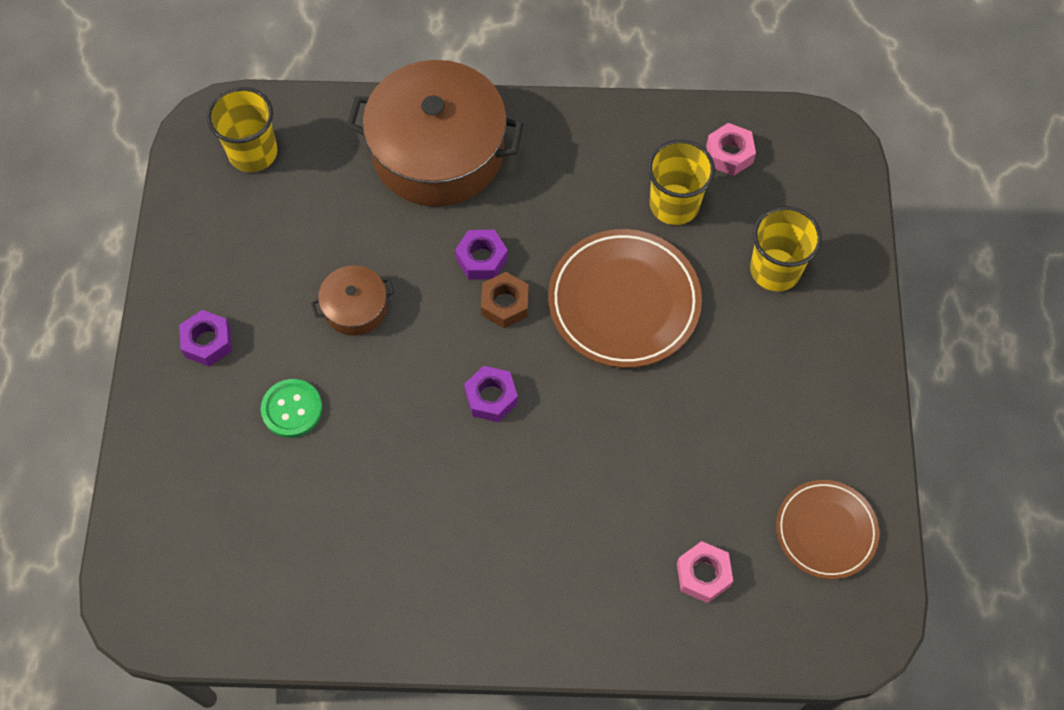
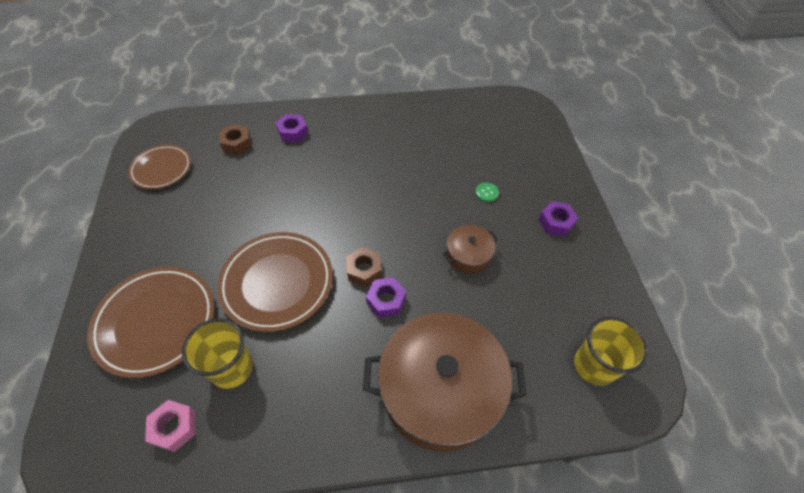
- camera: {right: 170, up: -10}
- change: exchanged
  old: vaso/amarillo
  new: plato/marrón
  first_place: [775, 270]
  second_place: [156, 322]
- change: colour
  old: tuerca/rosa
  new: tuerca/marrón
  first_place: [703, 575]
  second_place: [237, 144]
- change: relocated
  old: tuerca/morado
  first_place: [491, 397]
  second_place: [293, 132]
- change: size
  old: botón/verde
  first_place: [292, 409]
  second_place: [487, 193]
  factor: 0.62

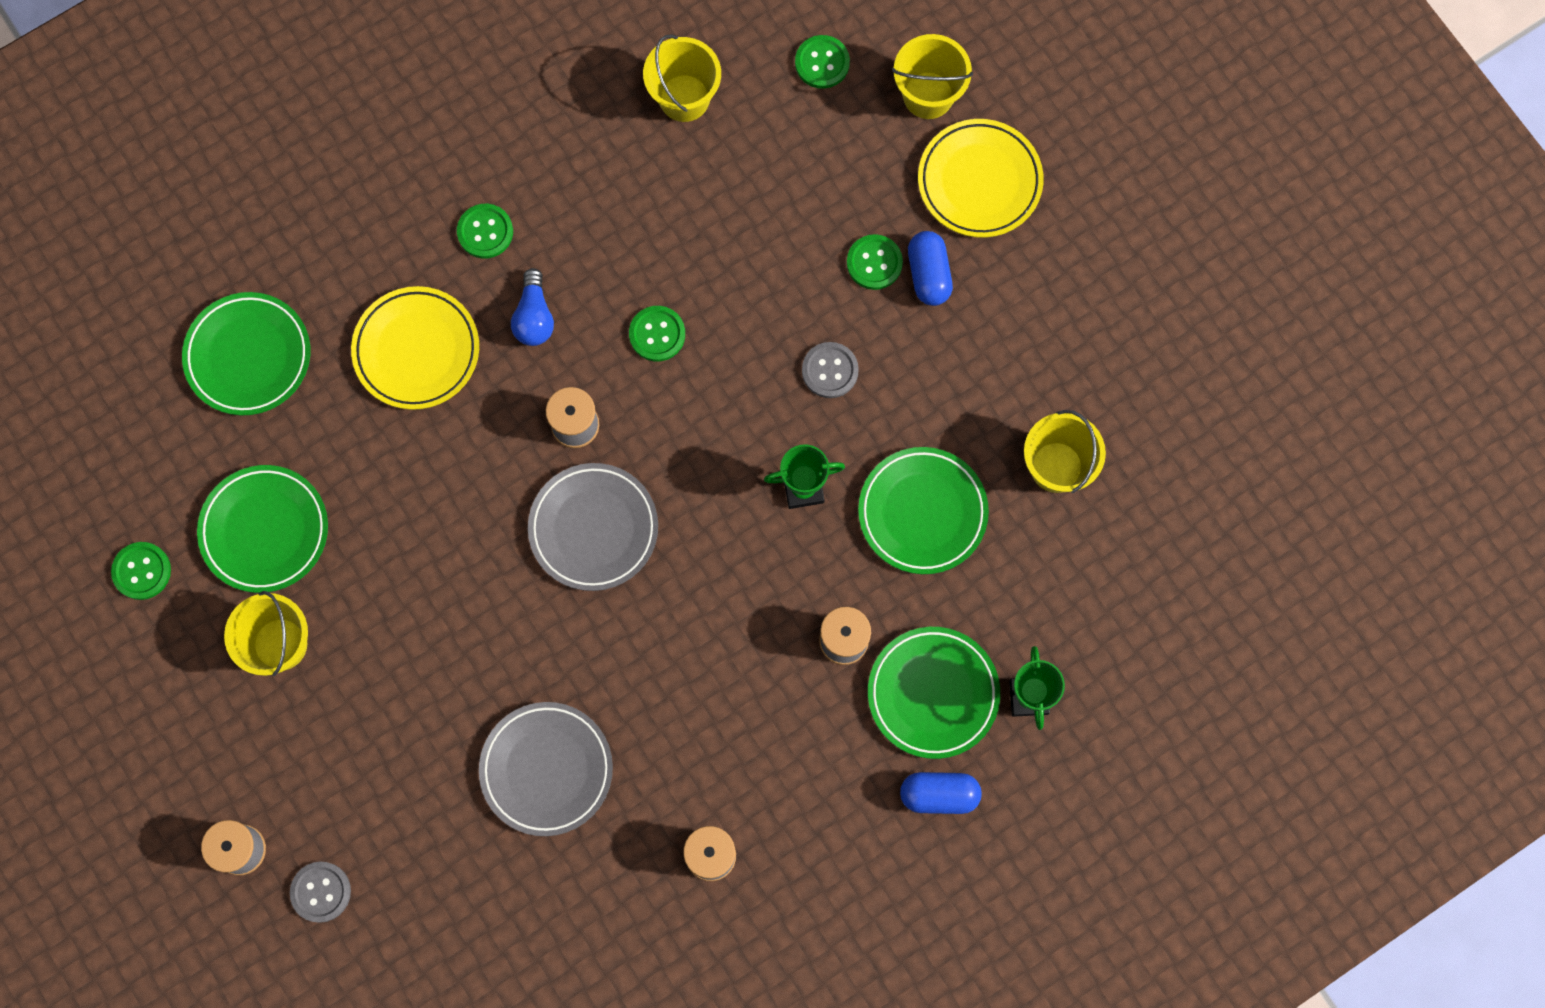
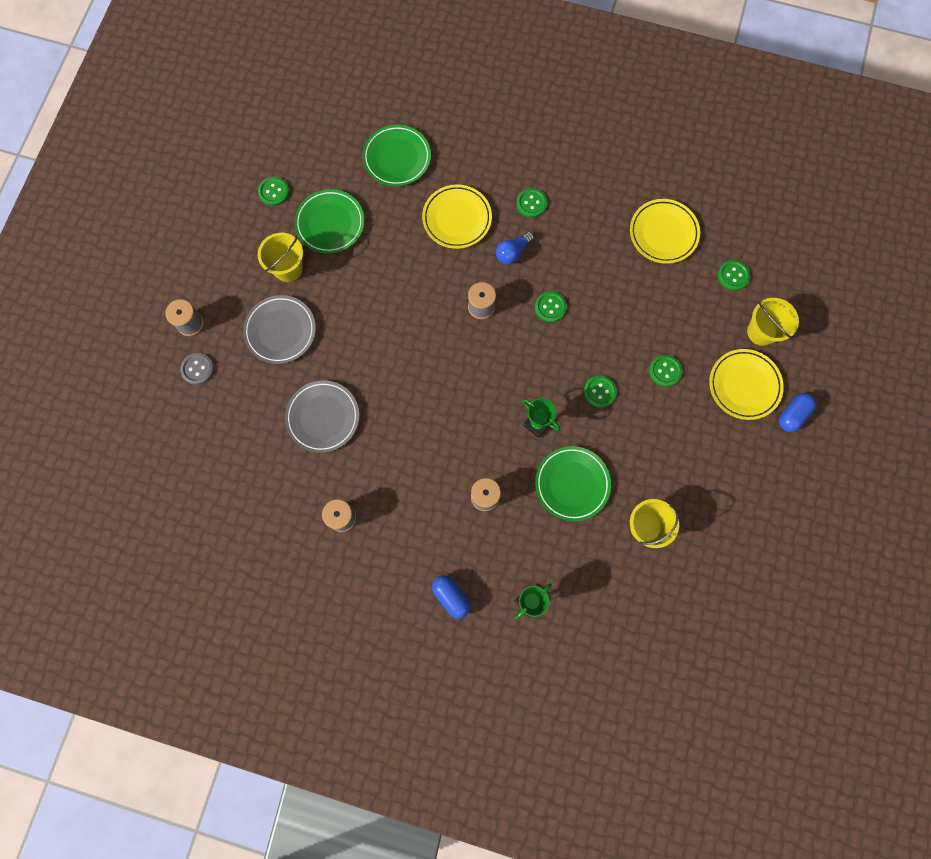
- camera: {right: 50, up: 0}
- change: relocated
  old: plato/gris
  first_place: [593, 528]
  second_place: [280, 331]
- change: colour
  old: botón/gris
  new: botón/verde
  first_place: [830, 371]
  second_place: [599, 392]
- change: exchanged
  old: balde/amarillo
  new: plato/amarillo
  first_place: [684, 98]
  second_place: [663, 233]
- change: relocated
  old: cápsula/azul
  first_place: [928, 274]
  second_place: [792, 415]
- change: missing
  old: plato/verde
  first_place: [933, 693]

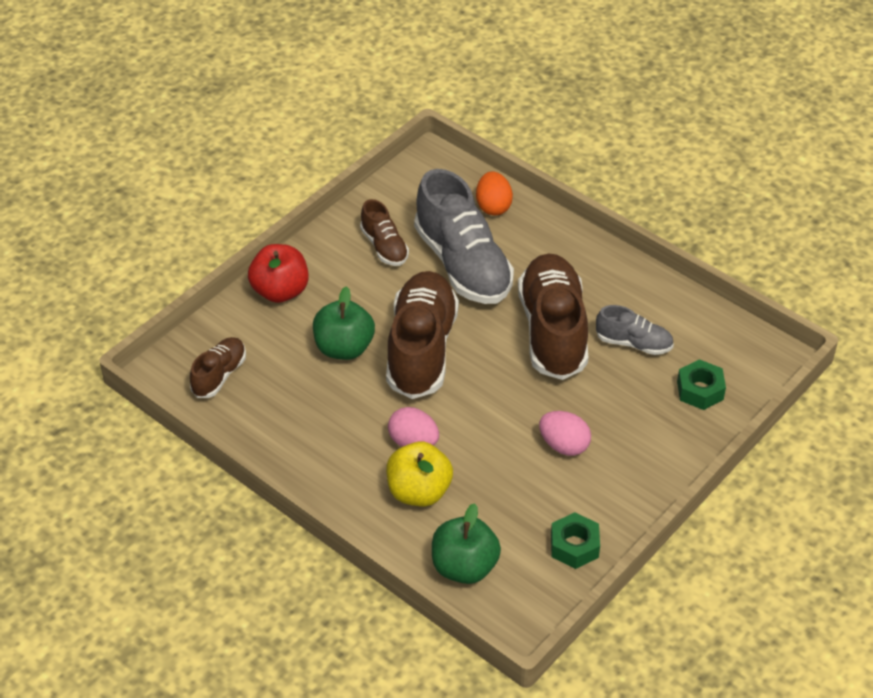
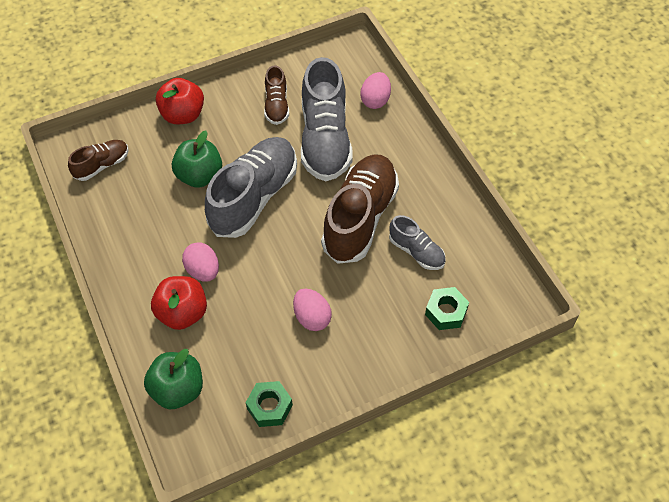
- camera: {right: 25, up: 10}
- change: colour
  old: manzana/amarillo
  new: manzana/rojo
  first_place: [419, 492]
  second_place: [183, 313]
- change: colour
  old: zapato/marrón
  new: zapato/gris
  first_place: [421, 349]
  second_place: [254, 197]
- change: colour
  old: huevo/naranja
  new: huevo/rosa
  first_place: [493, 206]
  second_place: [375, 100]

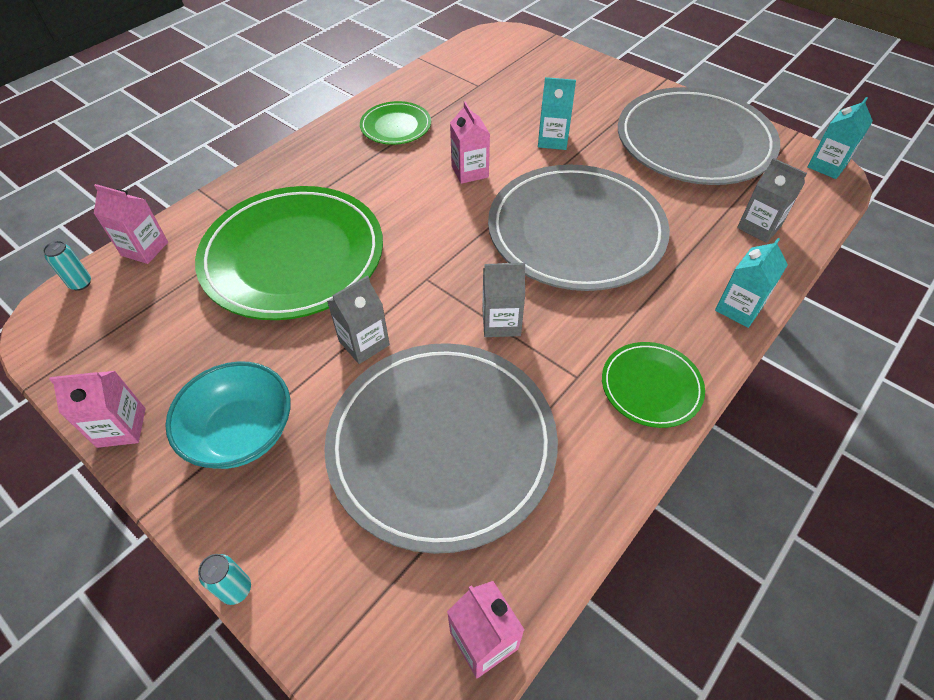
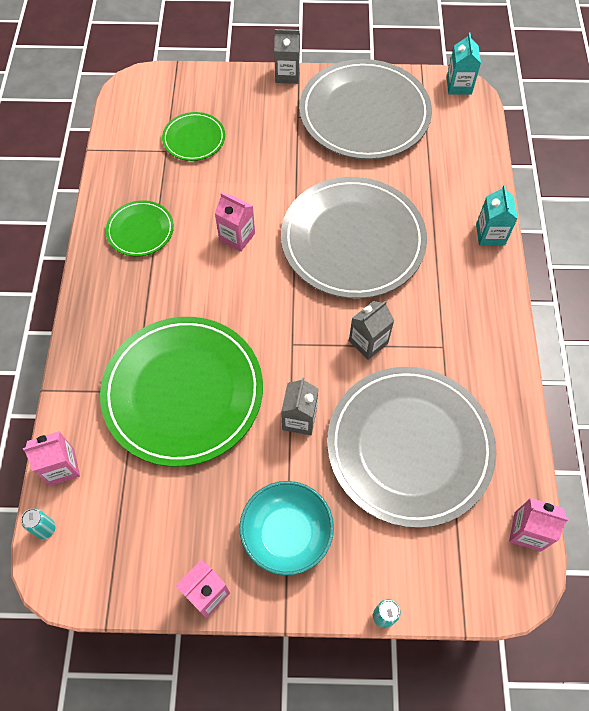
- camera: {right: -40, up: 10}
- change: relocated
  old: plato/verde
  first_place: [651, 386]
  second_place: [194, 139]
- change: relocated
  old: cartón de leche/gris
  first_place: [759, 227]
  second_place: [287, 75]
- change: missing
  old: cartón de leche/turquesa
  first_place: [553, 140]

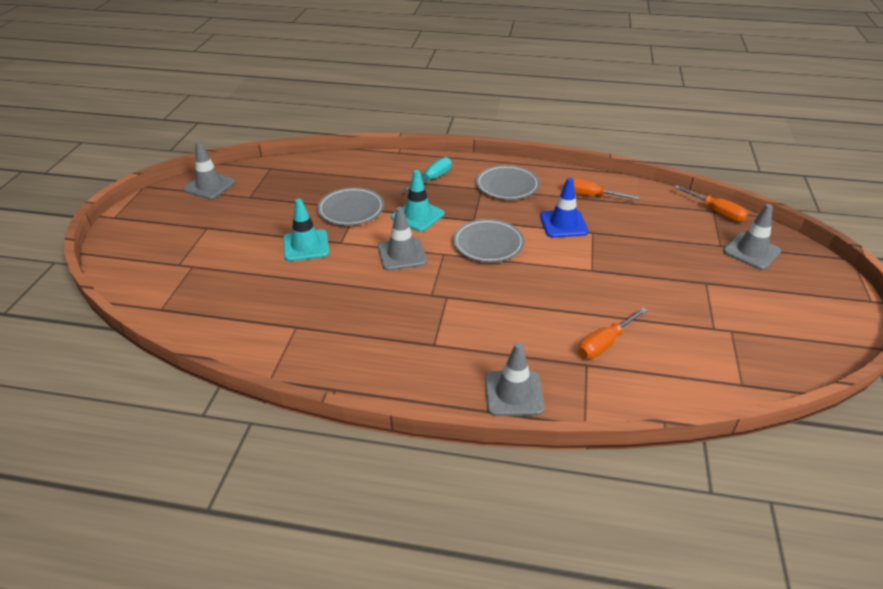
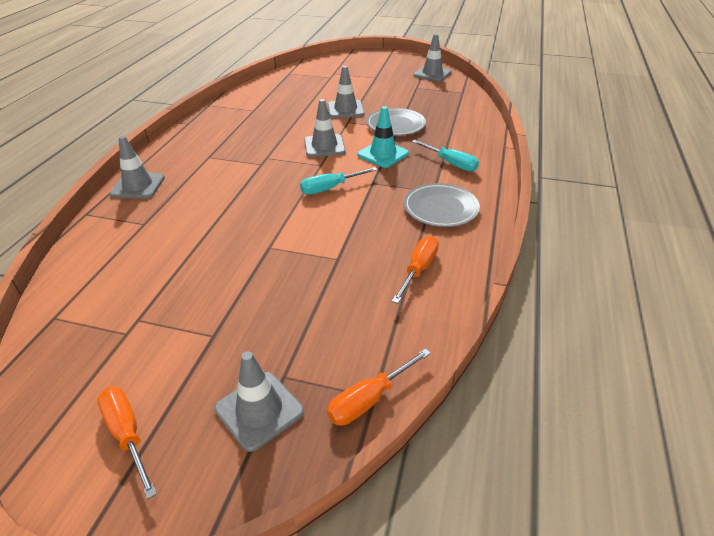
- camera: {right: 95, up: 0}
- change: relocated
  old: destornillador/naranja
  first_place: [605, 343]
  second_place: [127, 434]
- change: exchanged
  old: plato/gris
  new: destornillador/turquesa
  first_place: [488, 244]
  second_place: [330, 188]
- change: colour
  old: cono de tráfico/turquesa
  new: cono de tráfico/gris
  first_place: [306, 246]
  second_place: [345, 109]
- change: missing
  old: cono de tráfico/azul
  first_place: [563, 224]

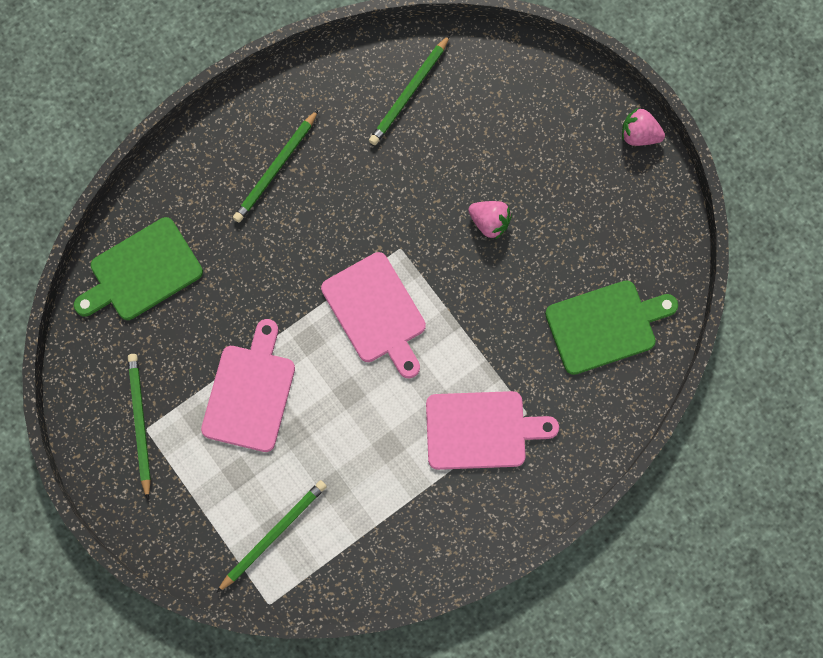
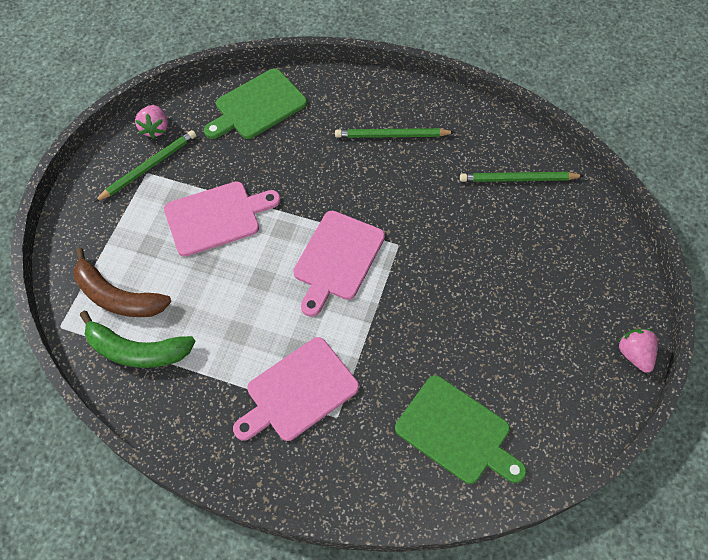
- camera: {right: 55, up: -15}
- change: exchanged
  old: lápiz/verde
  new: plátano/marrón
  first_place: [273, 534]
  second_place: [117, 296]
- change: appeared
  new: plátano/verde
  second_place: [136, 350]
- change: relocated
  old: fresa/rosa
  first_place: [489, 222]
  second_place: [155, 129]
- change: spun
  old: tabla de cortar/verde
  first_place: [141, 272]
  second_place: [257, 106]
  degrees: -60
- change: spun
  old: tabla de cortar/rosa
  first_place: [481, 430]
  second_place: [298, 391]
  degrees: 90

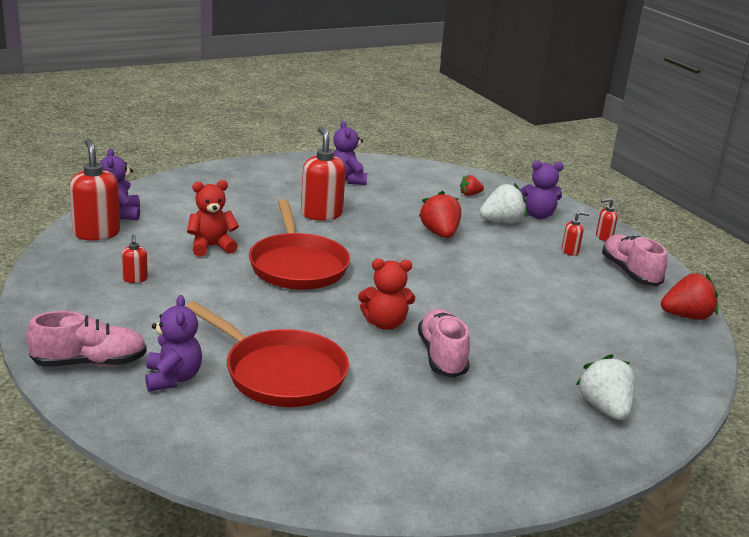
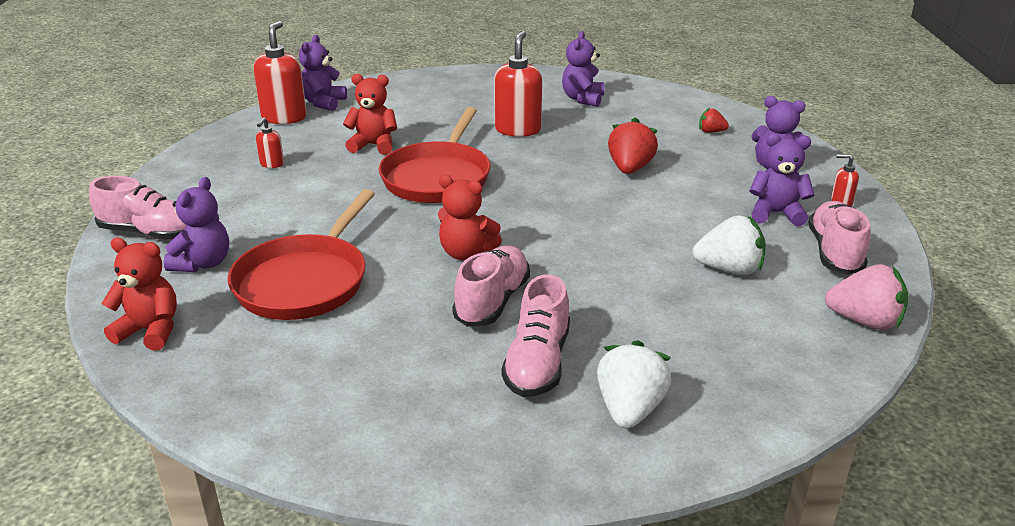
- camera: {right: 30, up: 5}
- change: appeared
  new: osito/rojo
  second_place: [150, 331]
- change: spun
  old: sartén/rojo
  first_place: [280, 373]
  second_place: [305, 281]
  degrees: 45
- change: appeared
  new: zapato/rosa
  second_place: [537, 363]
- change: relocated
  old: fresa/blanco
  first_place: [501, 222]
  second_place: [729, 269]
- change: exchanged
  old: dispensador de jabón/rojo
  new: osito/morado
  first_place: [570, 251]
  second_place: [776, 213]
- change: colour
  old: fresa/rojo
  new: fresa/rosa
  first_place: [686, 316]
  second_place: [864, 321]

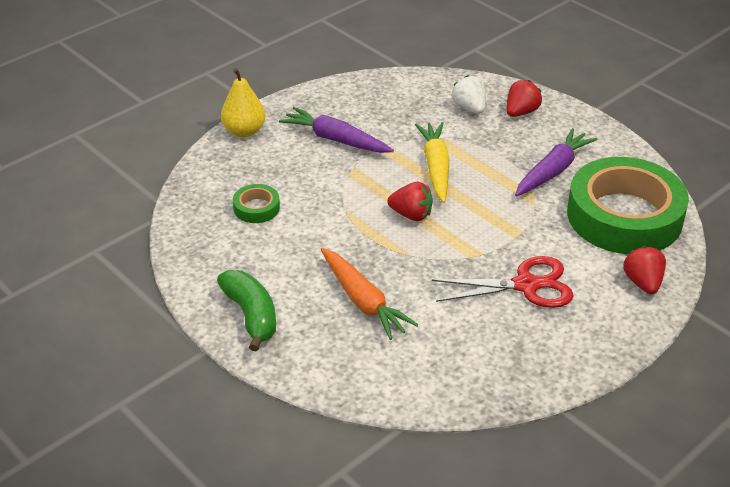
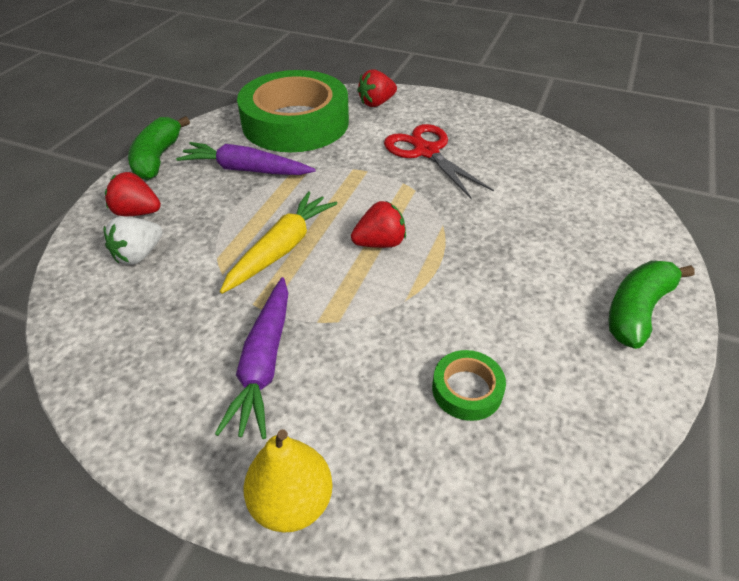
- camera: {right: -115, up: 5}
- change: appeared
  new: plátano/verde
  second_place: [157, 158]
- change: spun
  old: zanahoria/amarillo
  first_place: [436, 167]
  second_place: [281, 249]
  degrees: 150
- change: spun
  old: fresa/rojo
  first_place: [411, 215]
  second_place: [380, 243]
  degrees: 75
- change: missing
  old: zanahoria/naranja
  first_place: [363, 301]

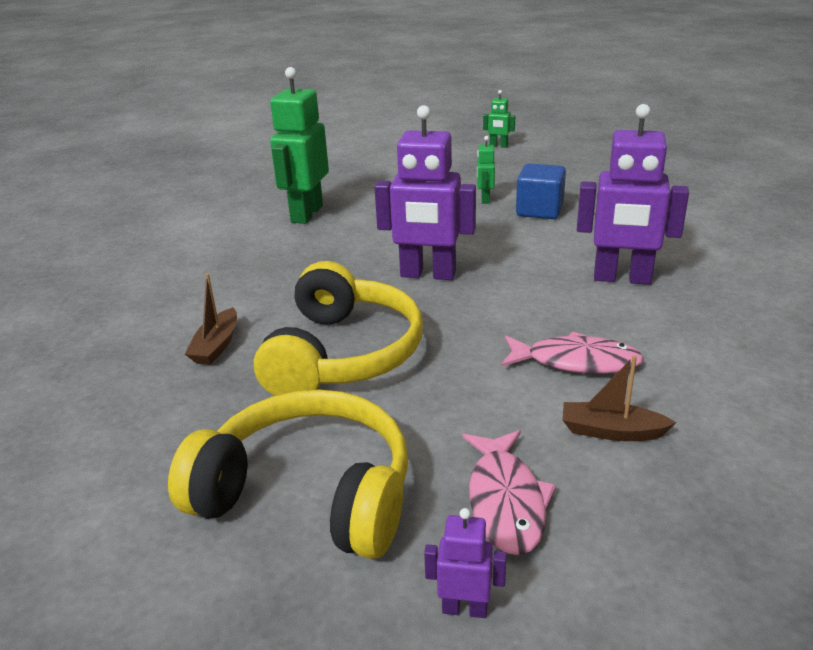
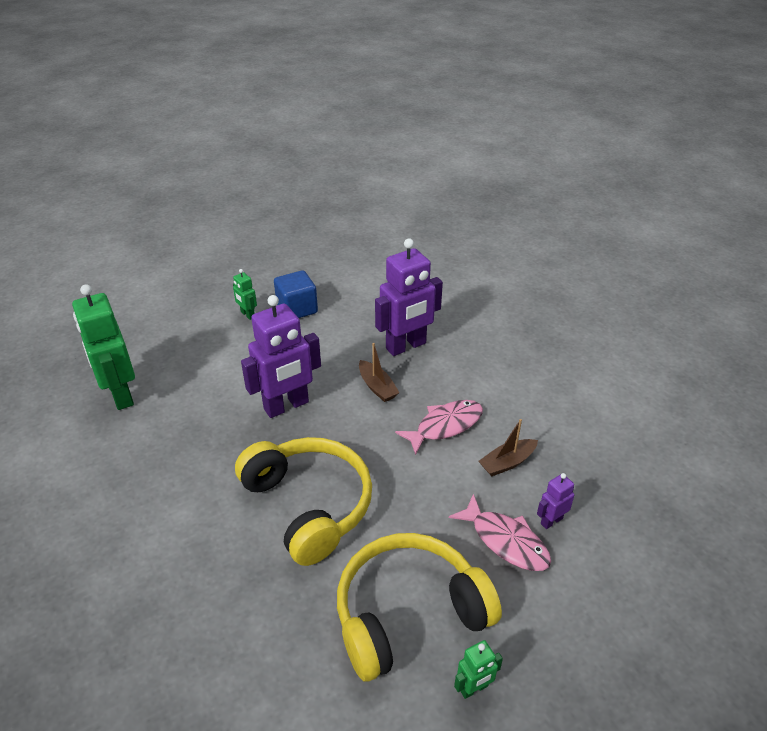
- camera: {right: -45, up: 10}
- change: relocated
  old: barco/marrón
  first_place: [216, 346]
  second_place: [377, 387]
- change: relocated
  old: robot/verde
  first_place: [498, 146]
  second_place: [474, 688]
- change: relocated
  old: robot/morado
  first_place: [464, 608]
  second_place: [551, 521]

